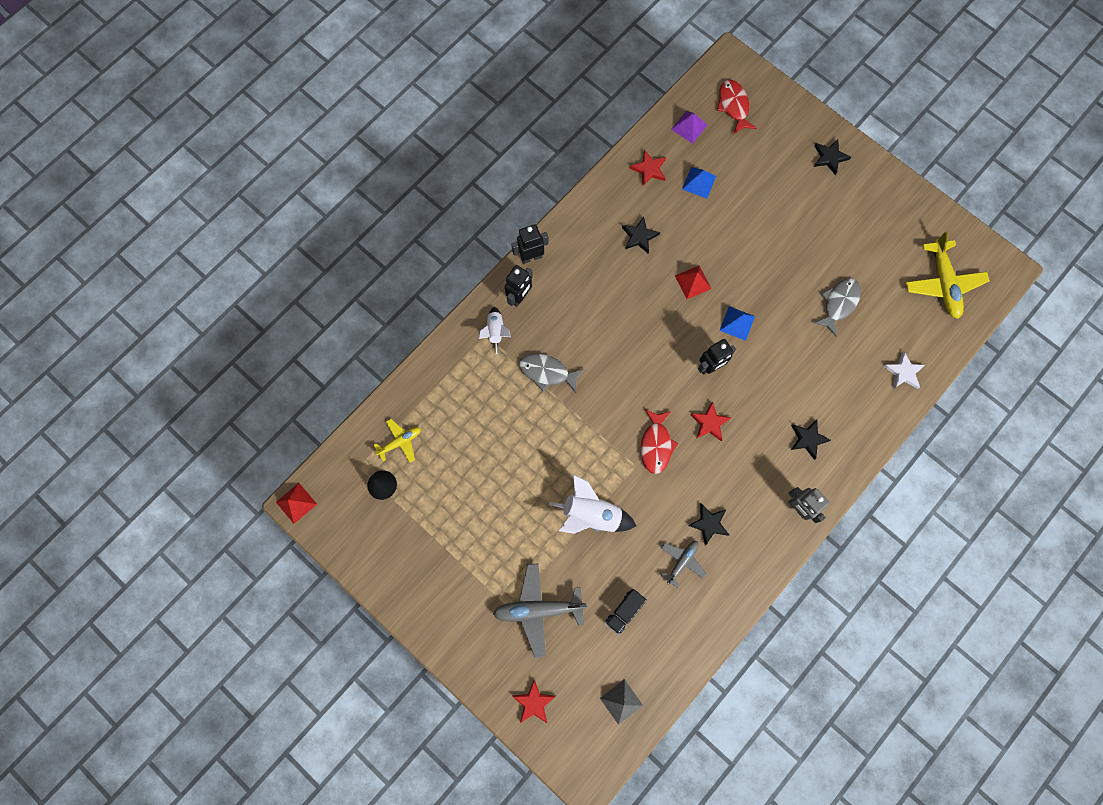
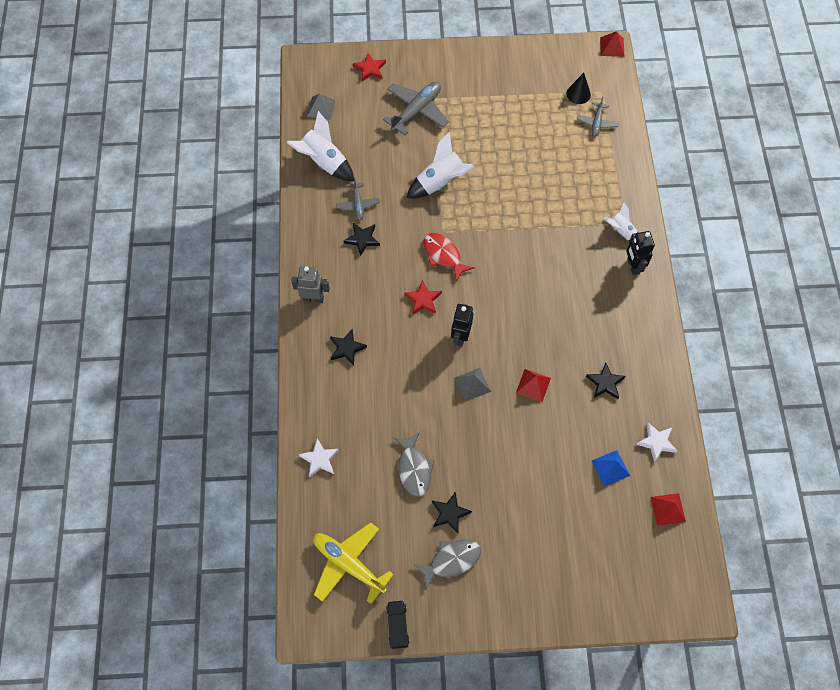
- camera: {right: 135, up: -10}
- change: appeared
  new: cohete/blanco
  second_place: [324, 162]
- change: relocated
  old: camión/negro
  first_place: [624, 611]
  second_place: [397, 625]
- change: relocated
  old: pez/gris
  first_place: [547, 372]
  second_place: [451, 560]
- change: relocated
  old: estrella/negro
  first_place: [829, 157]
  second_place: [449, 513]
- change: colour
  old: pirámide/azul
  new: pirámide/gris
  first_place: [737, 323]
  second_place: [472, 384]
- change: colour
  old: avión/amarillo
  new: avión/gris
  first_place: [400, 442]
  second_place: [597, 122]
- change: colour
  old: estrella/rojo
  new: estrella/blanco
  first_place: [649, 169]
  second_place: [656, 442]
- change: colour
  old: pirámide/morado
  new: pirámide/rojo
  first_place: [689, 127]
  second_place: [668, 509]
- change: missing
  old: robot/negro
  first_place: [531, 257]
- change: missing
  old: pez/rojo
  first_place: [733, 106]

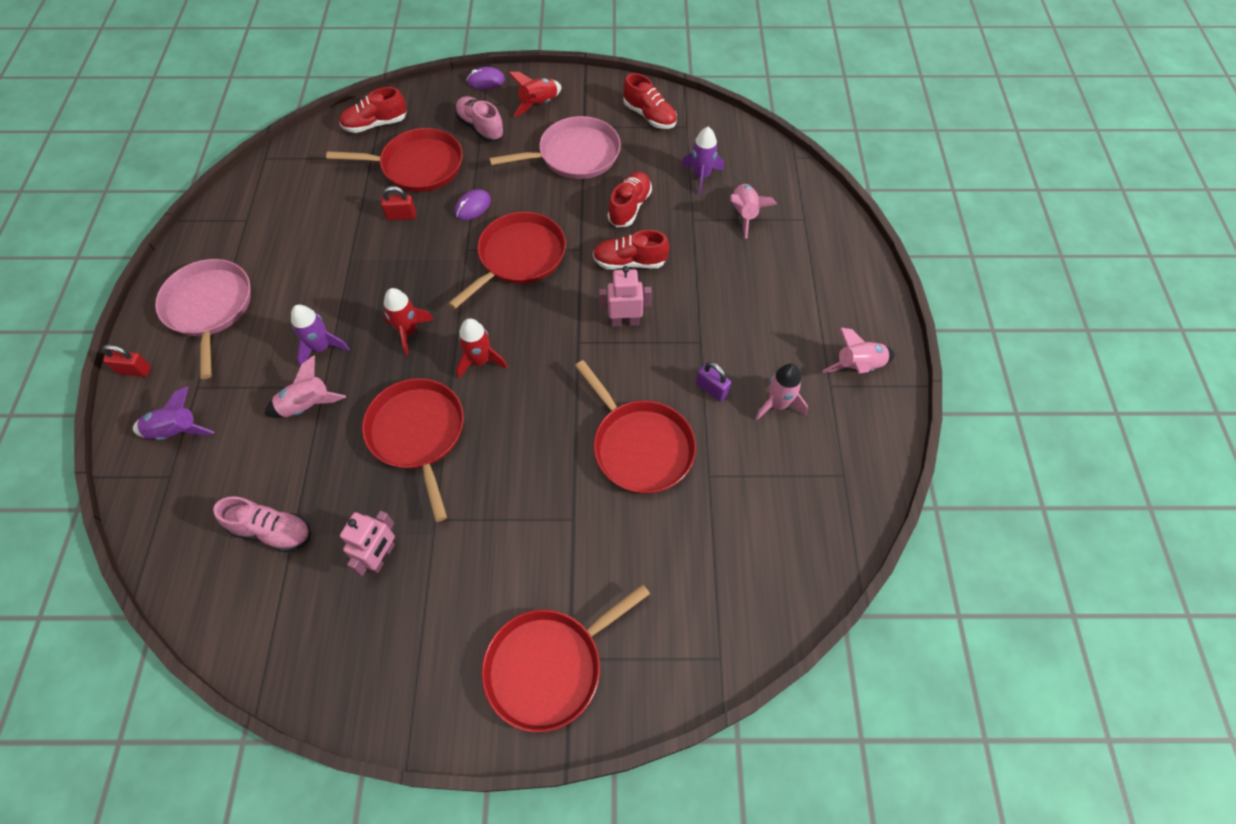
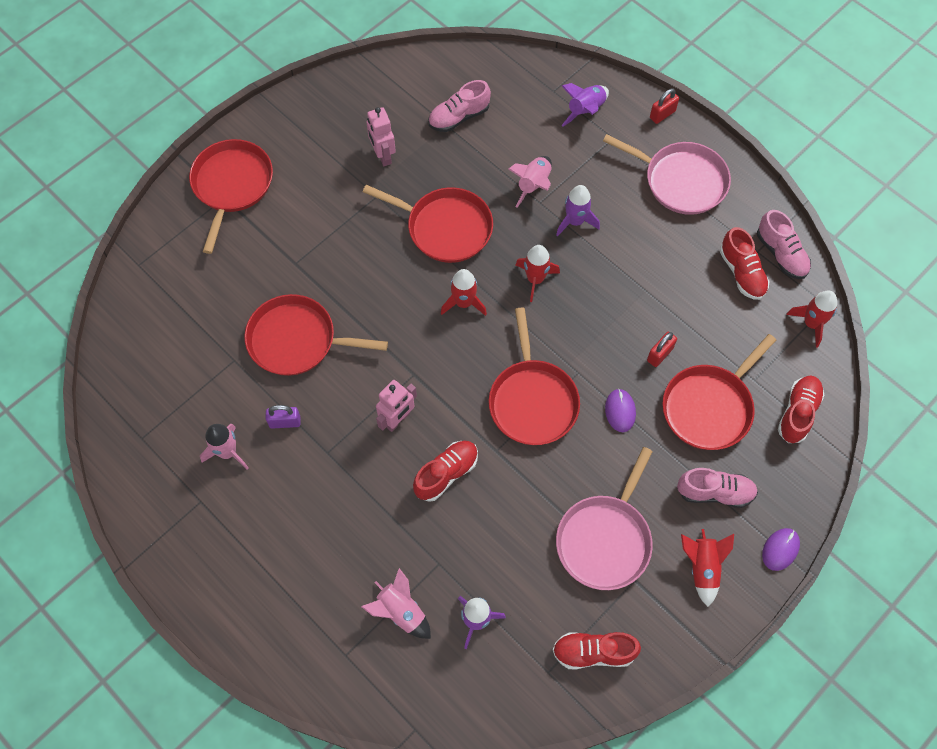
- camera: {right: 135, up: 5}
- change: relocated
  old: zapato/rojo
  first_place: [629, 207]
  second_place: [741, 273]
- change: appeared
  new: zapato/rosa
  second_place: [781, 254]
- change: appeared
  new: cohete/rojo
  second_place: [811, 323]
- change: missing
  old: cohete/rosa
  first_place: [858, 366]

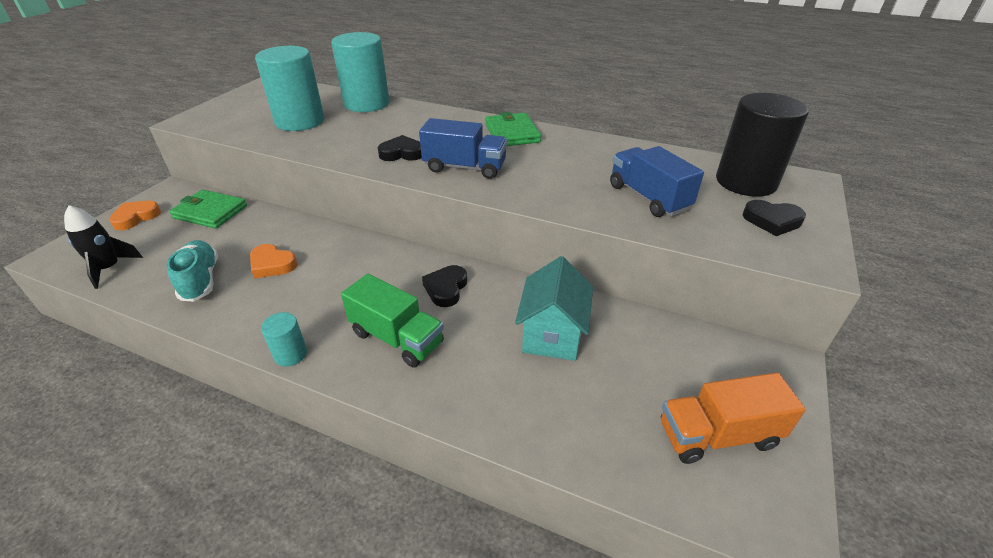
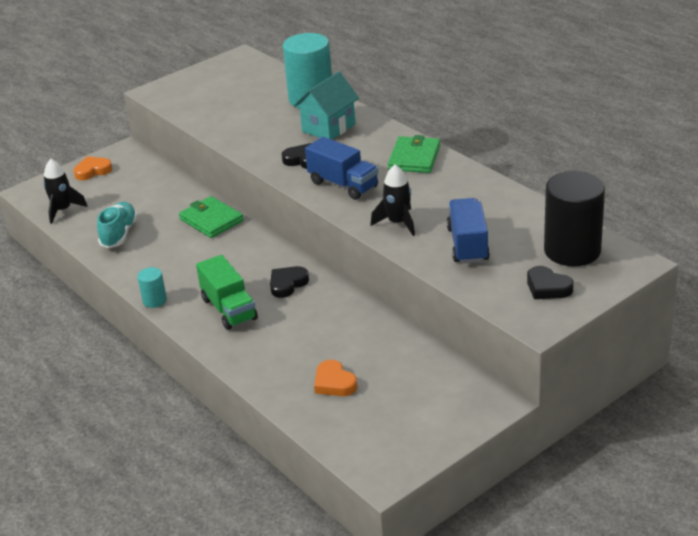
- camera: {right: 30, up: -5}
- change: relocated
  old: cartera/verde
  first_place: [210, 212]
  second_place: [211, 220]
- change: relocated
  old: casa/turquesa
  first_place: [552, 335]
  second_place: [328, 128]
- change: relocated
  old: corazón/naranja
  first_place: [272, 264]
  second_place: [334, 383]
- change: appeared
  new: cohete/negro
  second_place: [398, 223]
- change: missing
  old: cilindro/turquesa
  first_place: [300, 121]
- change: missing
  old: camión/naranja
  first_place: [717, 435]

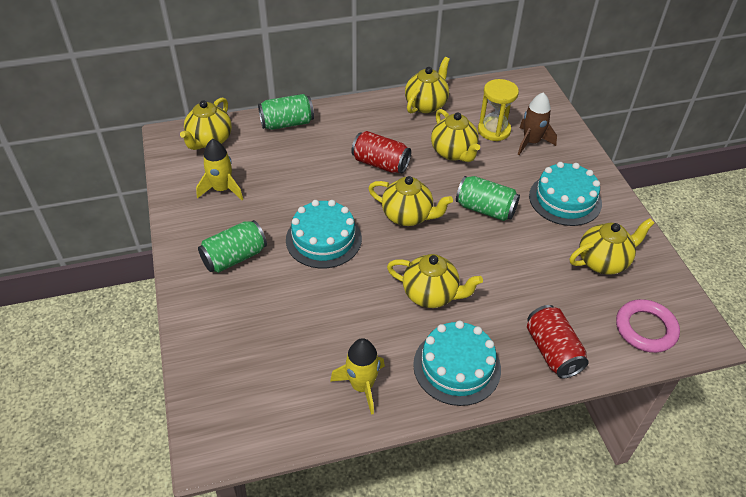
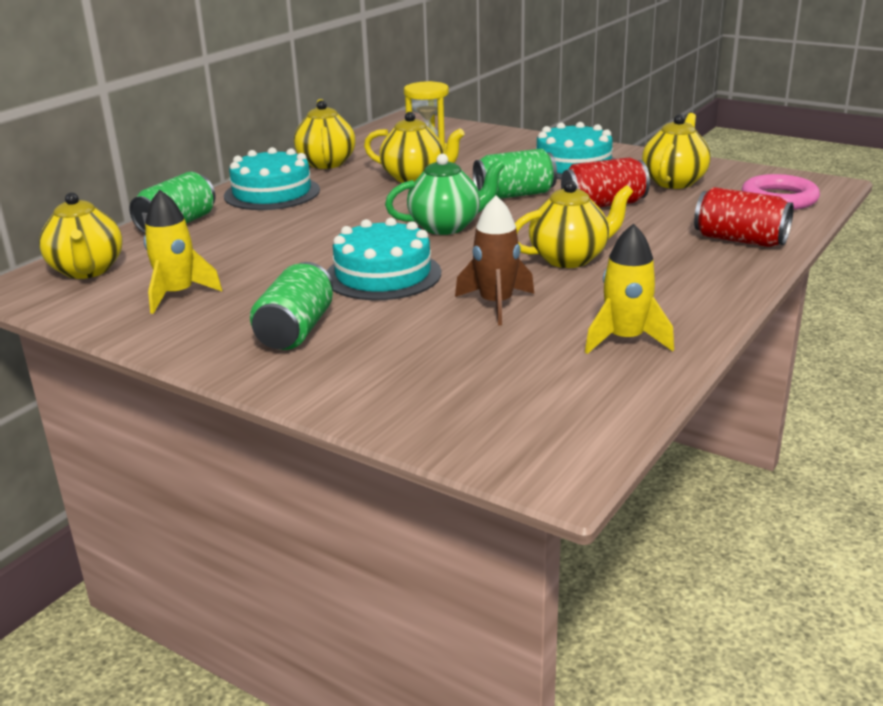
- camera: {right: -40, up: -20}
- change: relocated
  old: tarta/turquesa
  first_place: [457, 366]
  second_place: [272, 193]
- change: colour
  old: tetera/amarillo
  new: tetera/verde
  first_place: [408, 216]
  second_place: [446, 226]
- change: relocated
  old: cohete/marrón
  first_place: [531, 142]
  second_place: [496, 304]
- change: relocated
  old: lata/rojo
  first_place: [380, 164]
  second_place: [603, 205]

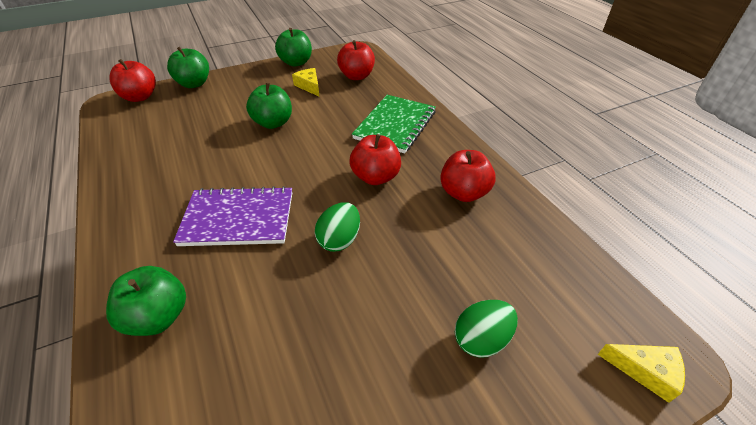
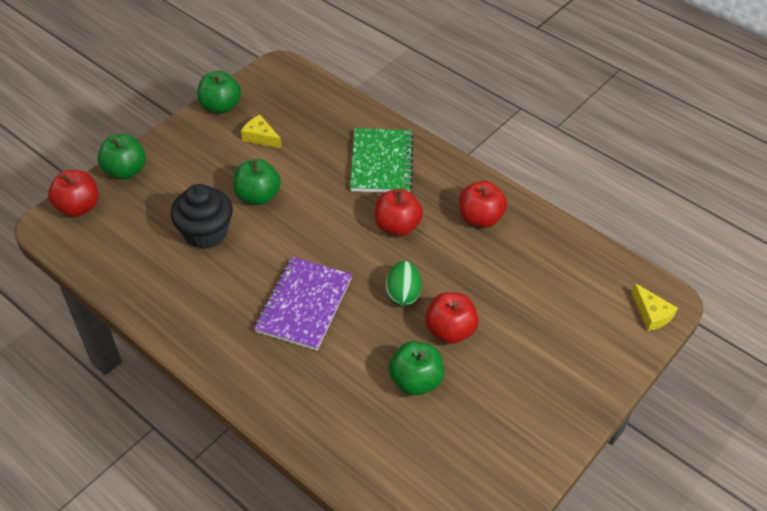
- camera: {right: -25, up: 5}
- change: appeared
  new: magdalena/negro
  second_place: [206, 233]
- change: spun
  old: cuaderno/morado
  first_place: [238, 219]
  second_place: [304, 305]
  degrees: -45
- change: relocated
  old: manzana/verde
  first_place: [158, 317]
  second_place: [415, 381]
- change: relocated
  old: manzana/rojo
  first_place: [356, 76]
  second_place: [450, 330]
- change: spun
  old: queso/amarillo
  first_place: [645, 371]
  second_place: [651, 314]
  degrees: 60
- change: missing
  old: huevo/verde
  first_place: [481, 339]

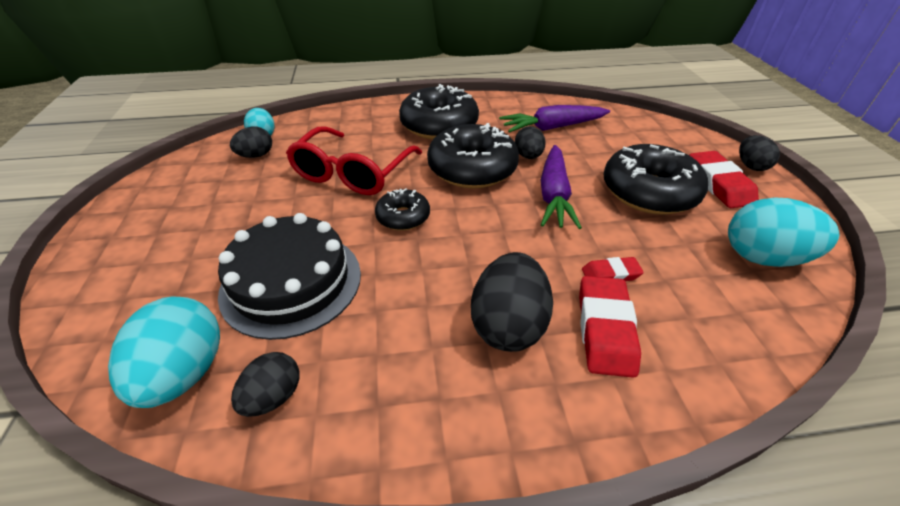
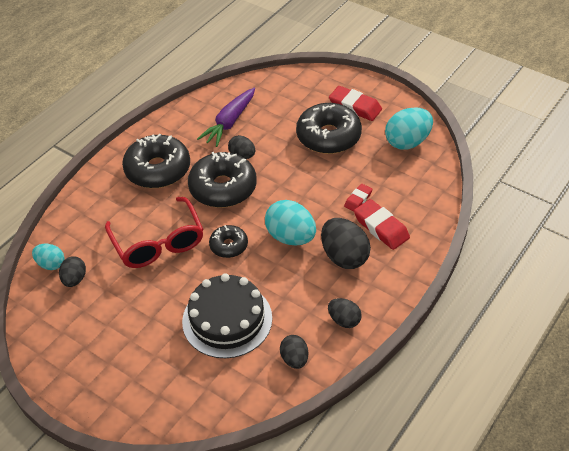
- camera: {right: -45, up: 5}
- change: relocated
  old: huevo/turquesa
  first_place: [185, 373]
  second_place: [291, 237]
- change: relocated
  old: huevo/negro
  first_place: [750, 166]
  second_place: [344, 320]
- change: missing
  old: zanahoria/morado
  first_place: [554, 194]

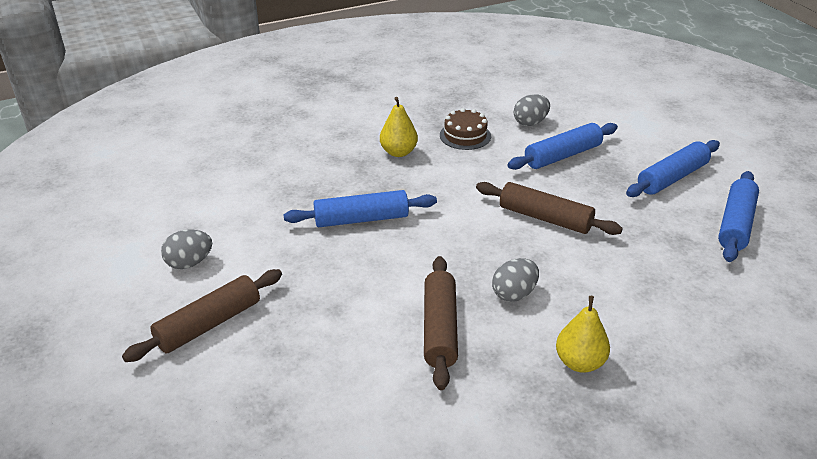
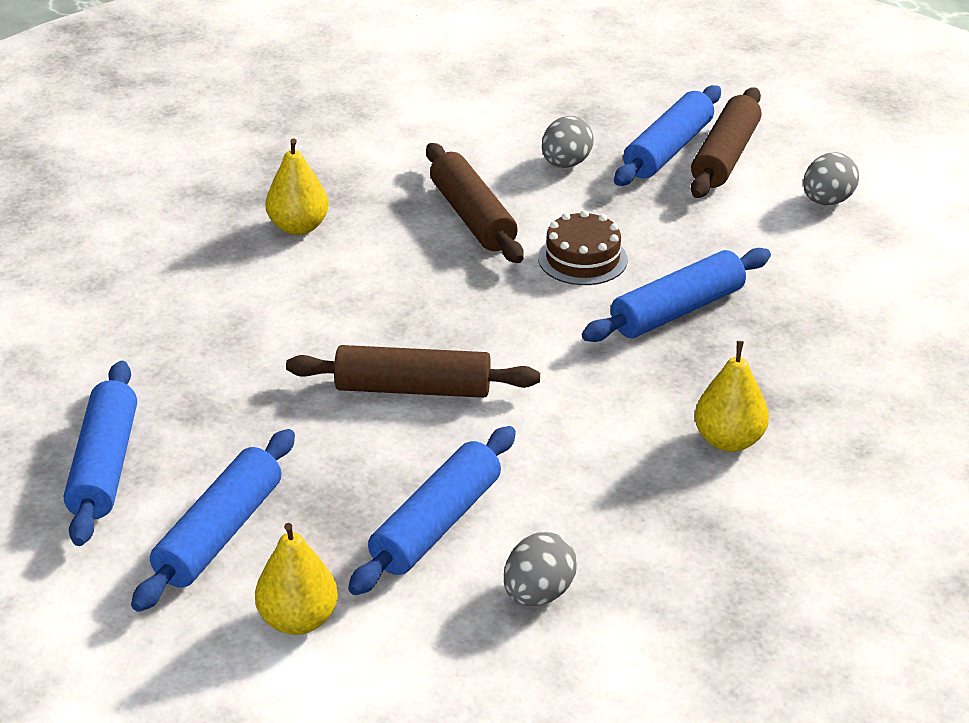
- camera: {right: 155, up: 0}
- change: appeared
  new: pera/amarillo
  second_place: [298, 620]
- change: relocated
  old: tarta/marrón
  first_place: [465, 135]
  second_place: [582, 259]
- change: relocated
  old: huevo/gris
  first_place: [514, 294]
  second_place: [566, 164]
- change: appeared
  new: rodillo/azul
  second_place: [668, 150]

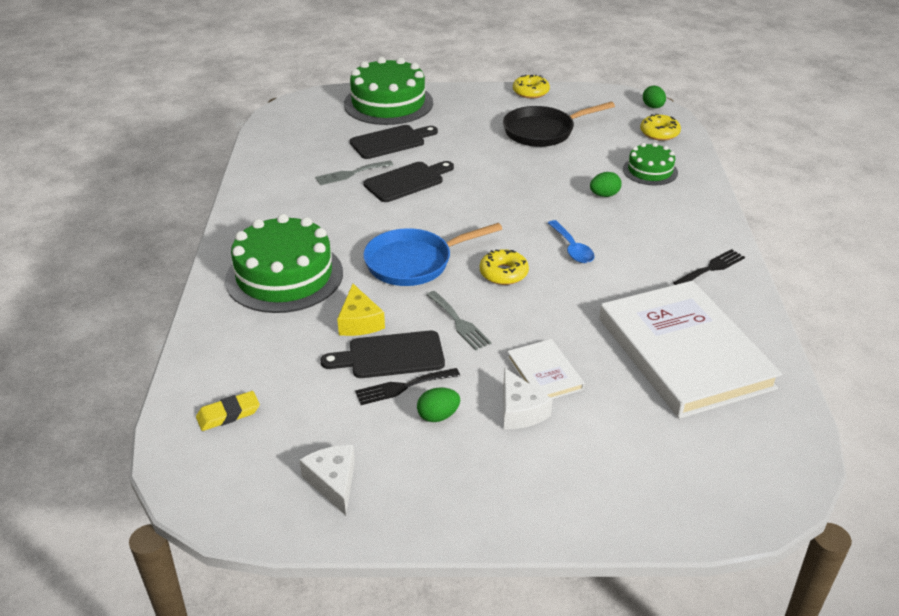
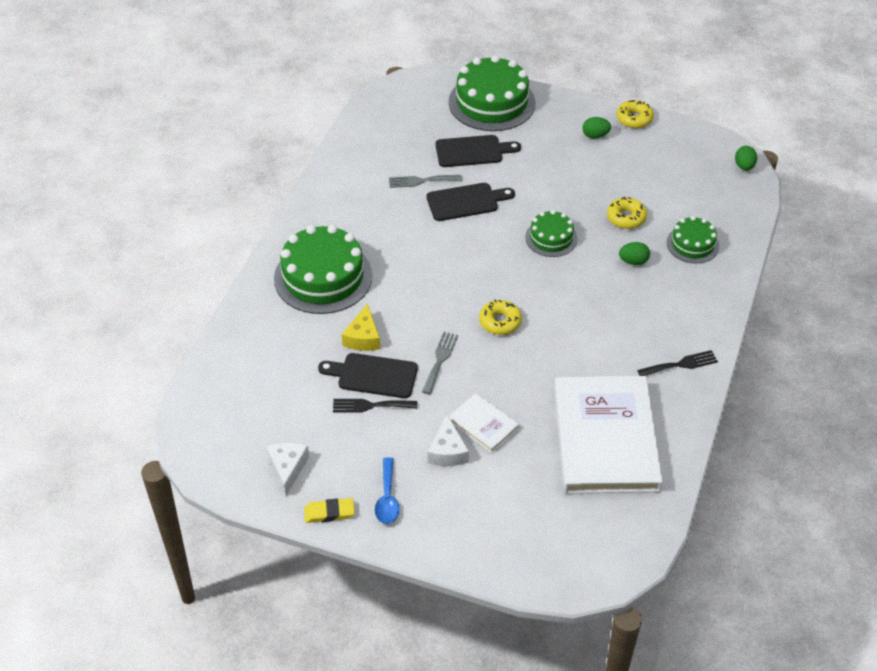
- camera: {right: 20, up: 10}
- change: relocated
  old: goma de borrar/amarillo
  first_place: [228, 414]
  second_place: [329, 513]
- change: relocated
  old: cuchara/azul
  first_place: [572, 248]
  second_place: [387, 498]
- change: spun
  old: tenedor/gris
  first_place: [459, 322]
  second_place: [440, 360]
  degrees: -150
- change: spun
  old: libro/blanco
  first_place: [544, 373]
  second_place: [483, 425]
  degrees: -45
- change: appeared
  new: tarta/verde
  second_place: [551, 238]
- change: relocated
  old: huevo/verde
  first_place: [438, 416]
  second_place: [595, 136]
- change: relocated
  old: rosquilla/amarillo
  first_place: [659, 133]
  second_place: [626, 218]
- change: missing
  old: sartén/azul
  first_place: [414, 262]
- change: missing
  old: sartén/negro
  first_place: [543, 131]

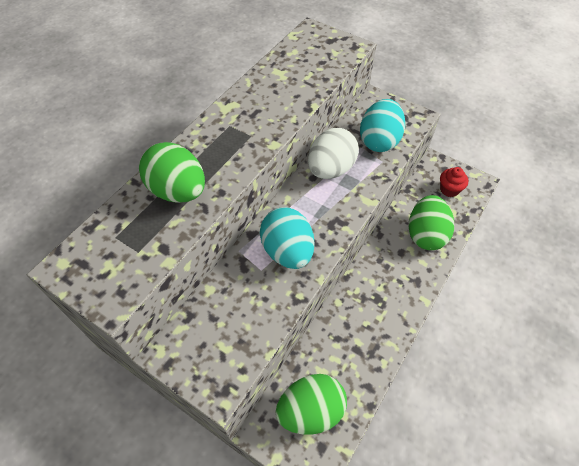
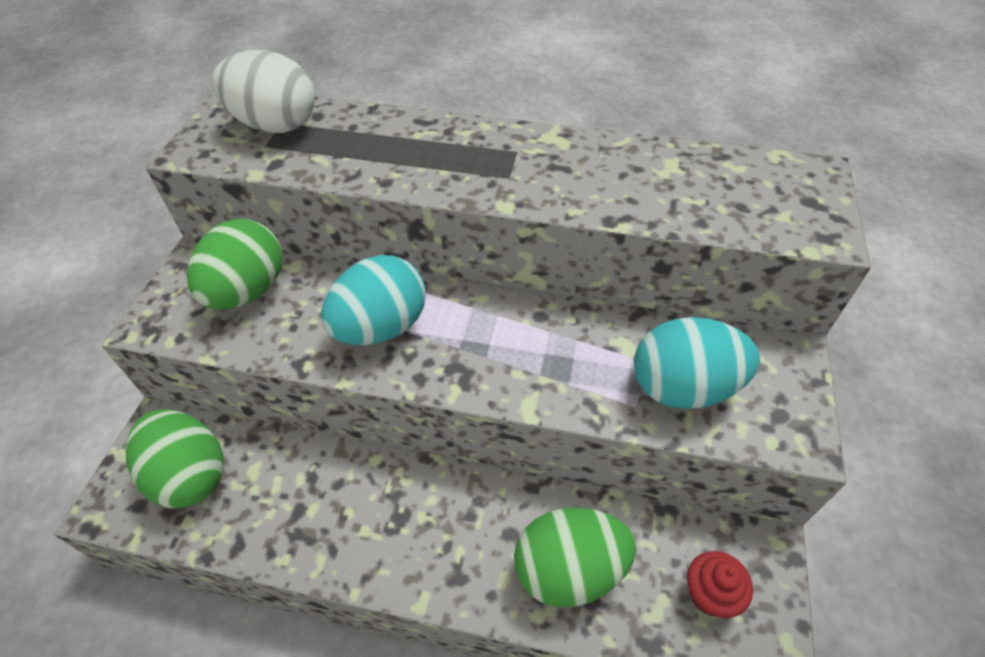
- camera: {right: 70, up: -5}
- change: relocated
  old: huevo/verde
  first_place: [178, 191]
  second_place: [248, 291]
- change: relocated
  old: huevo/blanco
  first_place: [330, 169]
  second_place: [275, 125]

